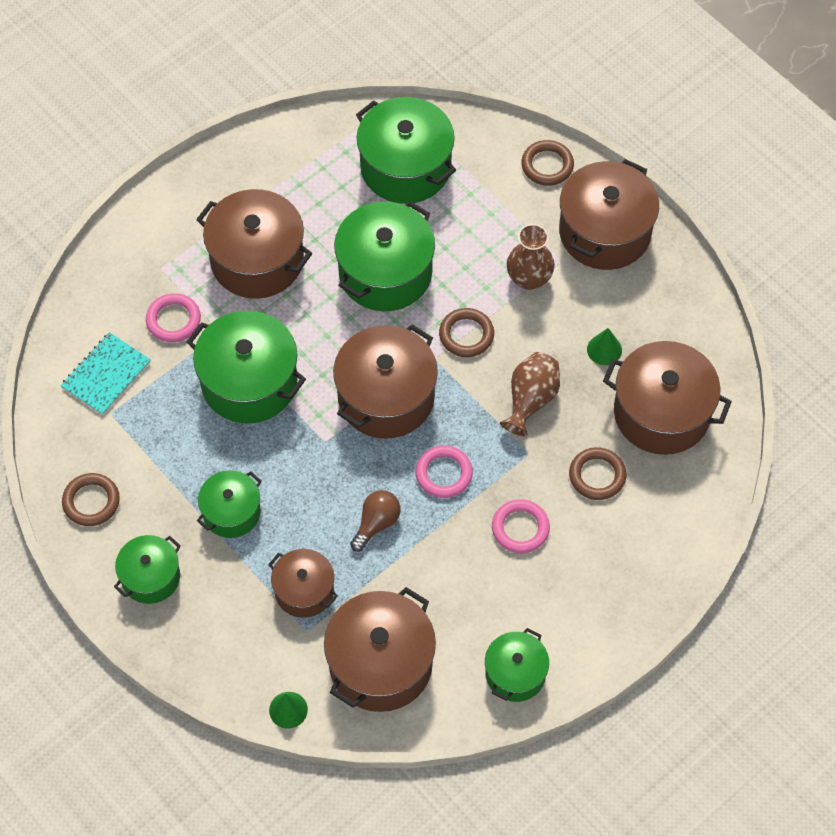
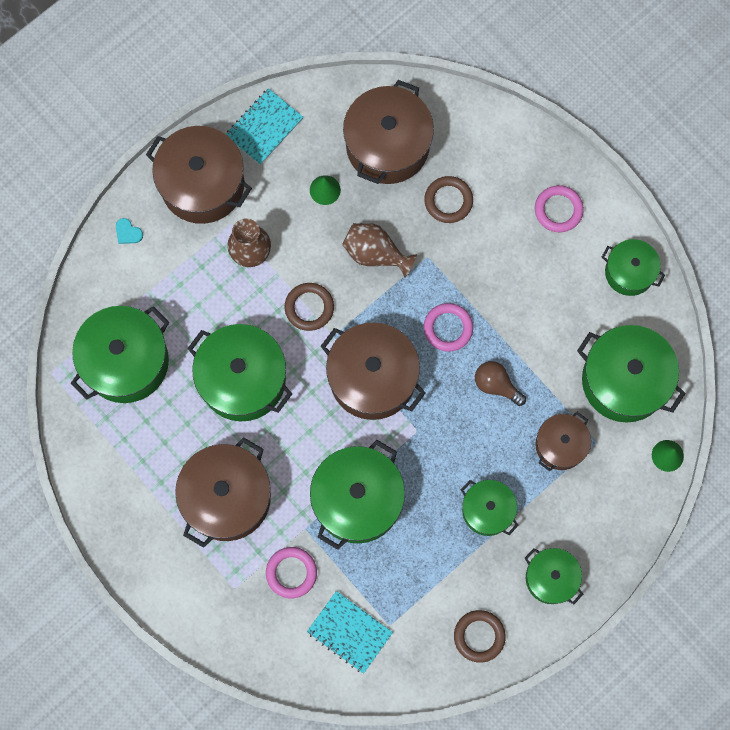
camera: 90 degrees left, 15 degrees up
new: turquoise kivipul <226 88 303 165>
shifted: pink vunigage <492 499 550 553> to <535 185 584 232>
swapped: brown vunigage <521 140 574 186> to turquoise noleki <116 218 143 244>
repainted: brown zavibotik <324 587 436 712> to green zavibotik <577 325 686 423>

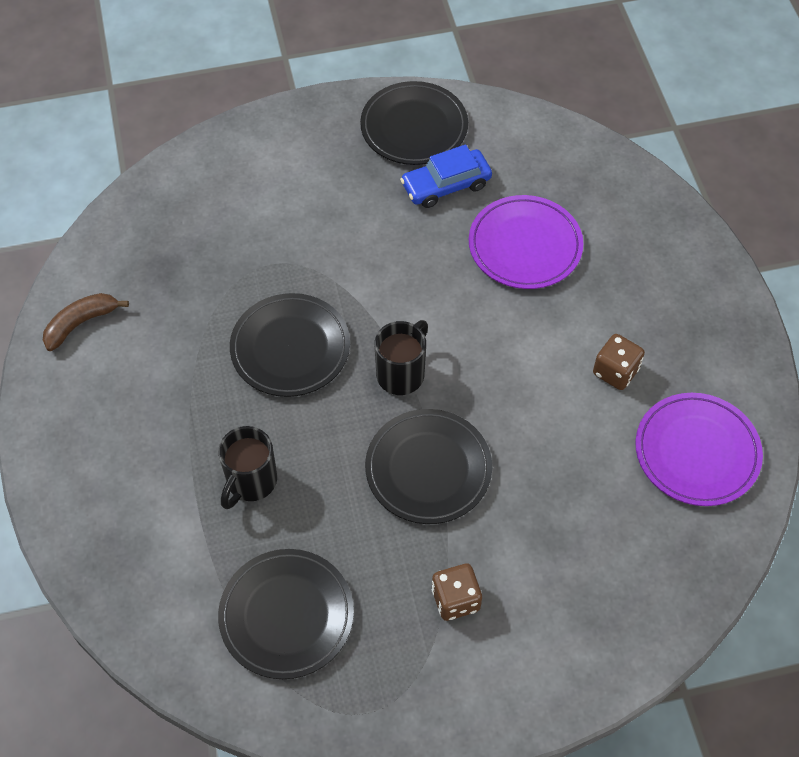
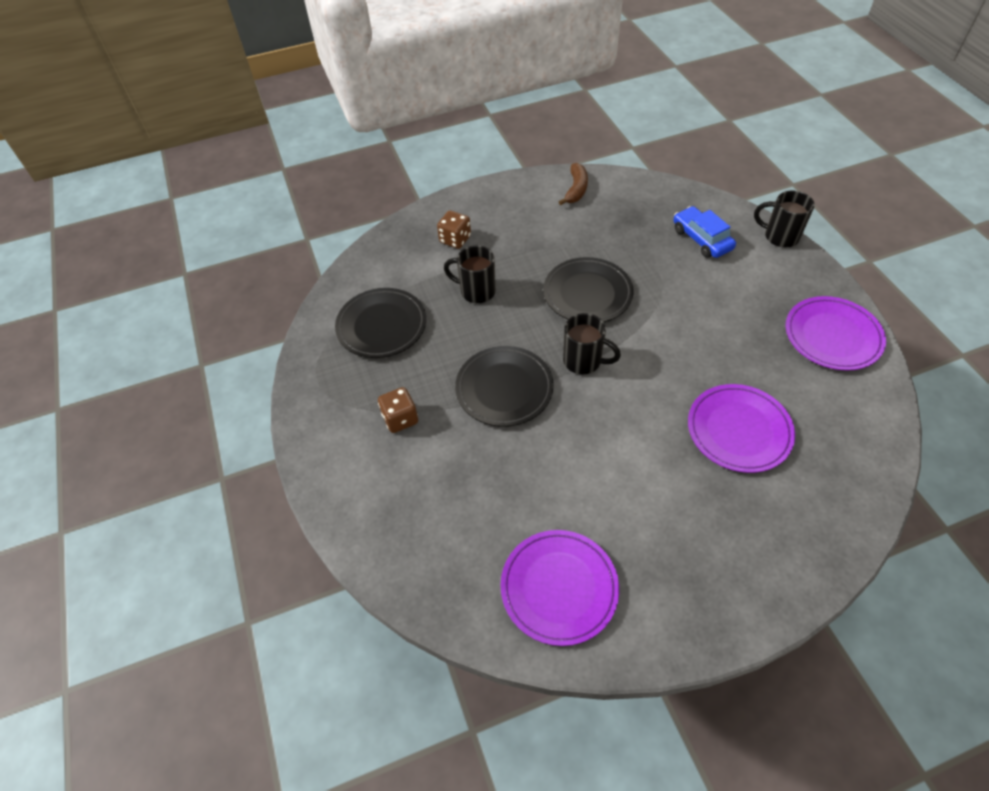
camera: 85 degrees right, 5 degrees down
new: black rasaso <754 191 815 248>
shifted: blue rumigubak <400 145 492 208> to <673 206 736 258>; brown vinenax <593 334 645 390> to <437 210 471 249>
repainted: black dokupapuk <360 81 468 165> to purple dokupapuk <786 296 886 370>
rotated: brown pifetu <43 293 129 351> = <559 163 588 205> 60 degrees clockwise

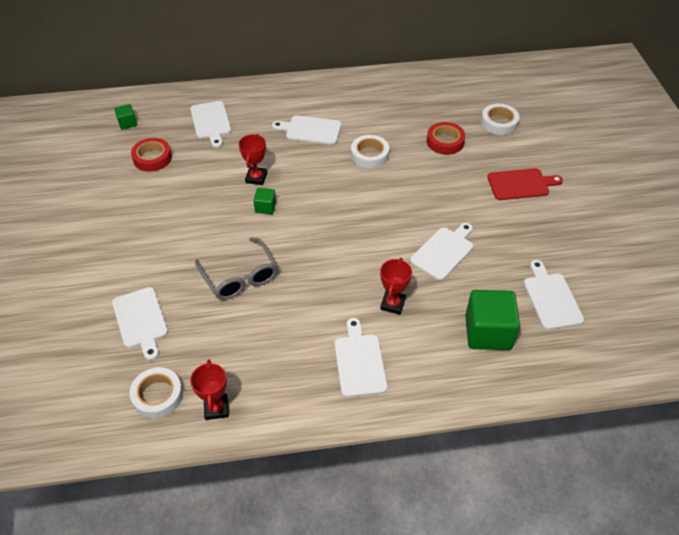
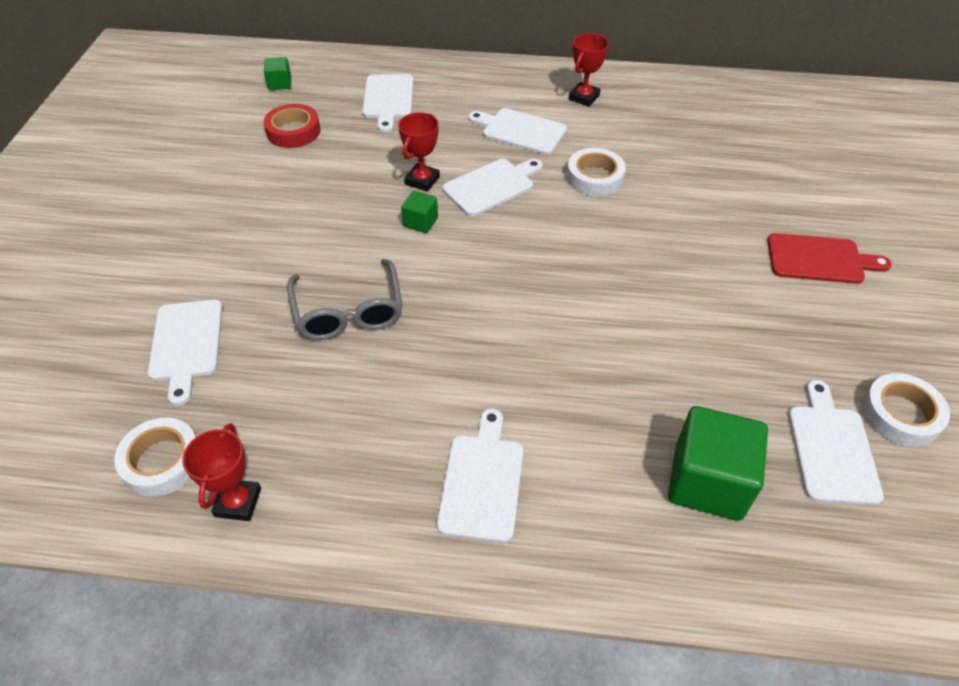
camera: 15 degrees right, 0 degrees up
gone: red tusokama <427 122 465 155>
shifted: white tusokama <481 104 519 135> to <862 373 950 447>; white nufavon <410 223 473 280> to <442 159 543 216>; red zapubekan <380 258 412 315> to <569 33 609 107>

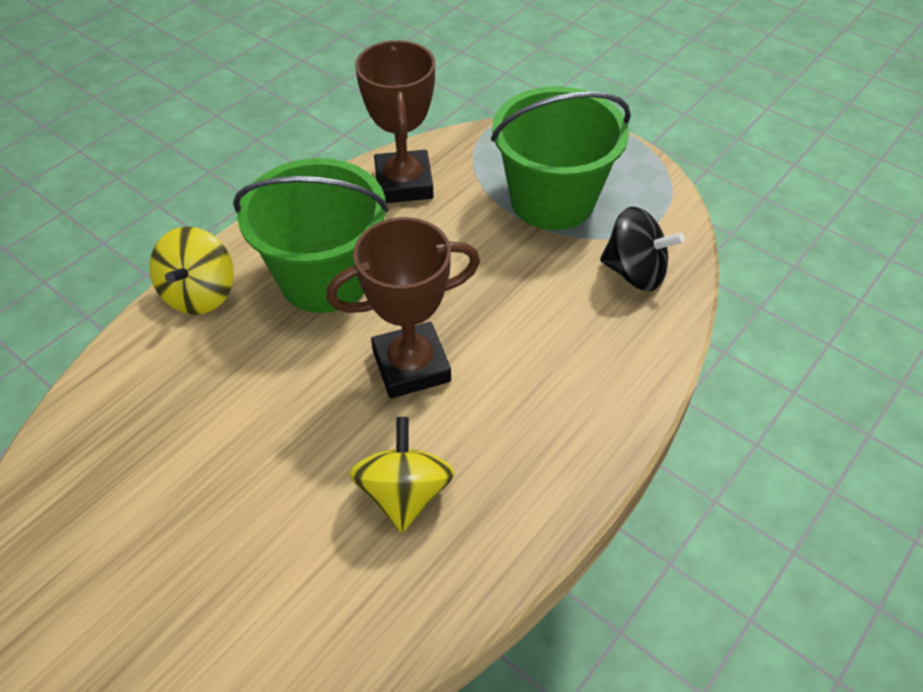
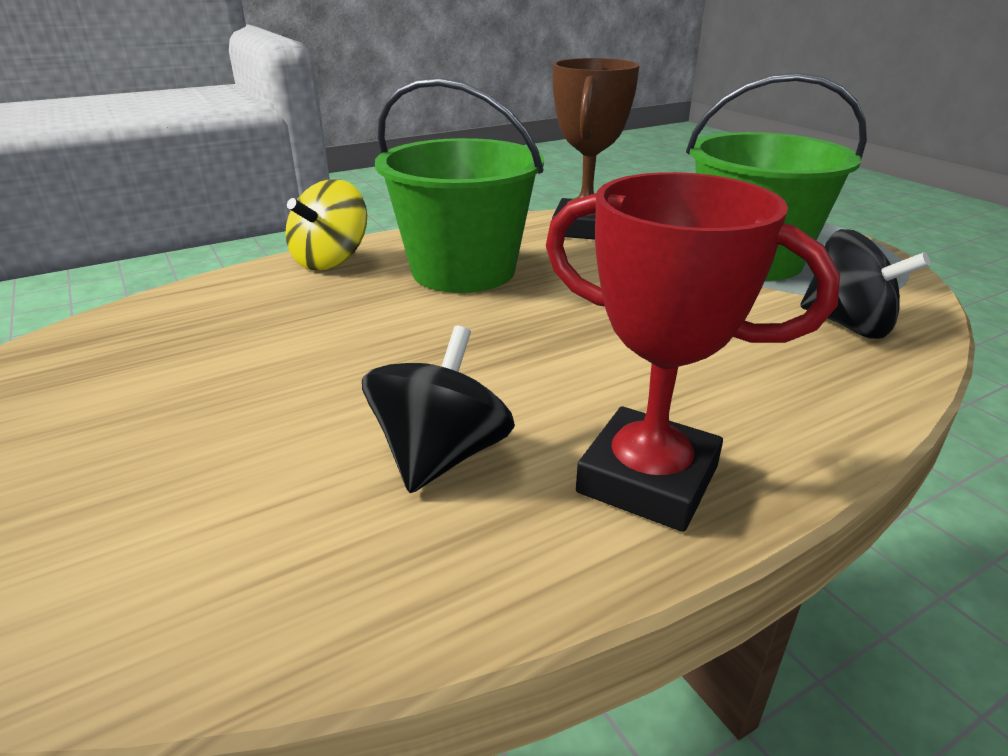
camera: 20 degrees right, 20 degrees down
gone: brown zapubekan <326 217 480 398>
new: red zapubekan <546 172 840 532>
repainted: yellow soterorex <349 417 455 533> to black soterorex <362 326 515 493>

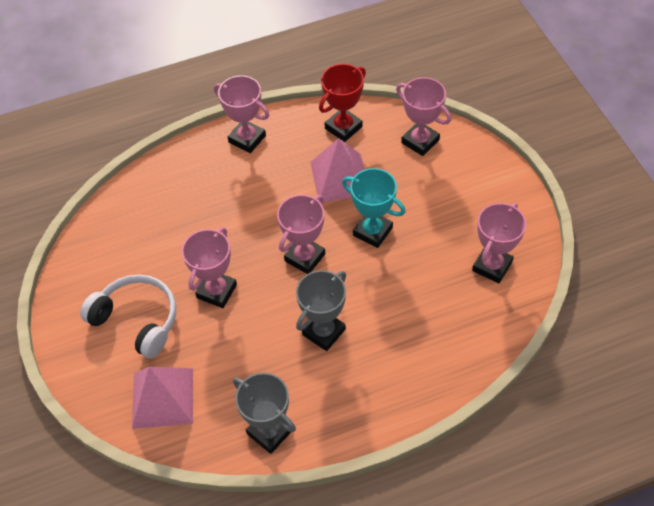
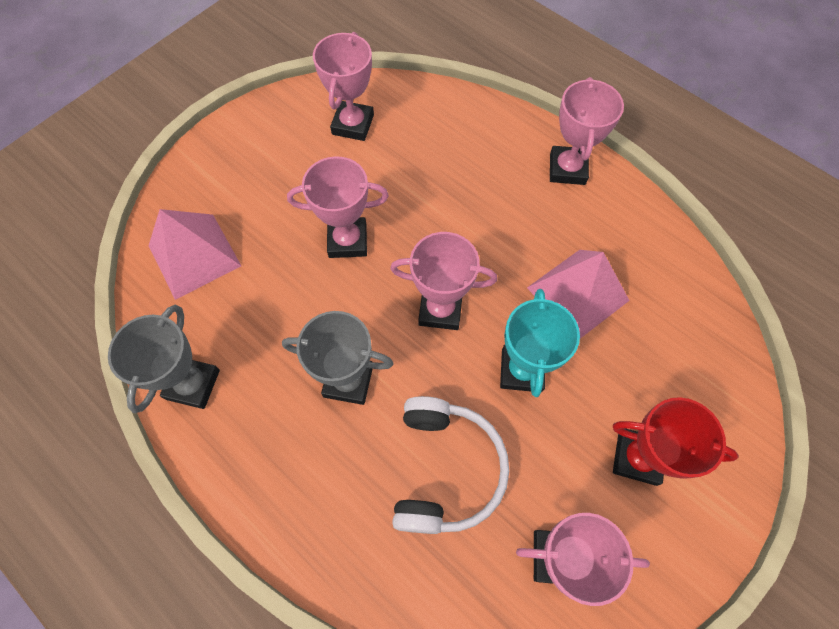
camera: 60 degrees right, 10 degrees up
shifted: red zapubekan <319 64 366 142> to <613 397 739 486>; pink zapubekan <396 77 451 156> to <313 32 374 141>; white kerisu <80 275 176 359> to <392 396 509 534>

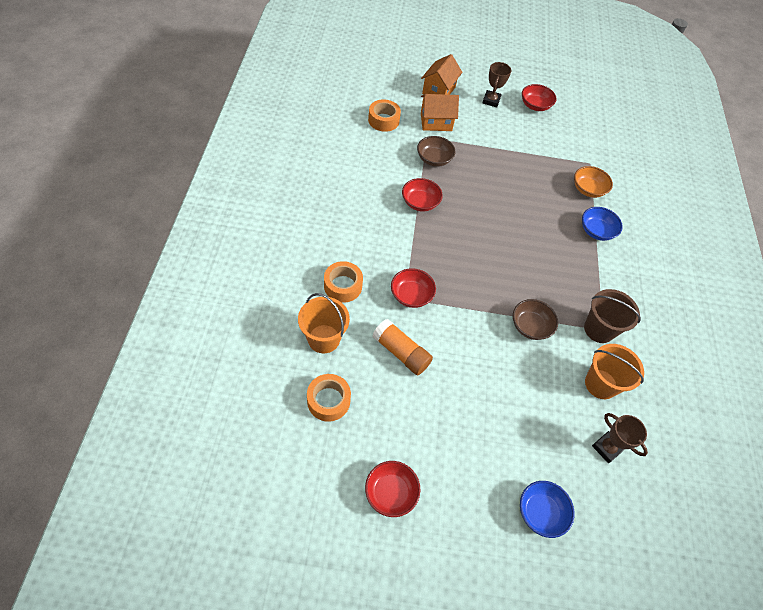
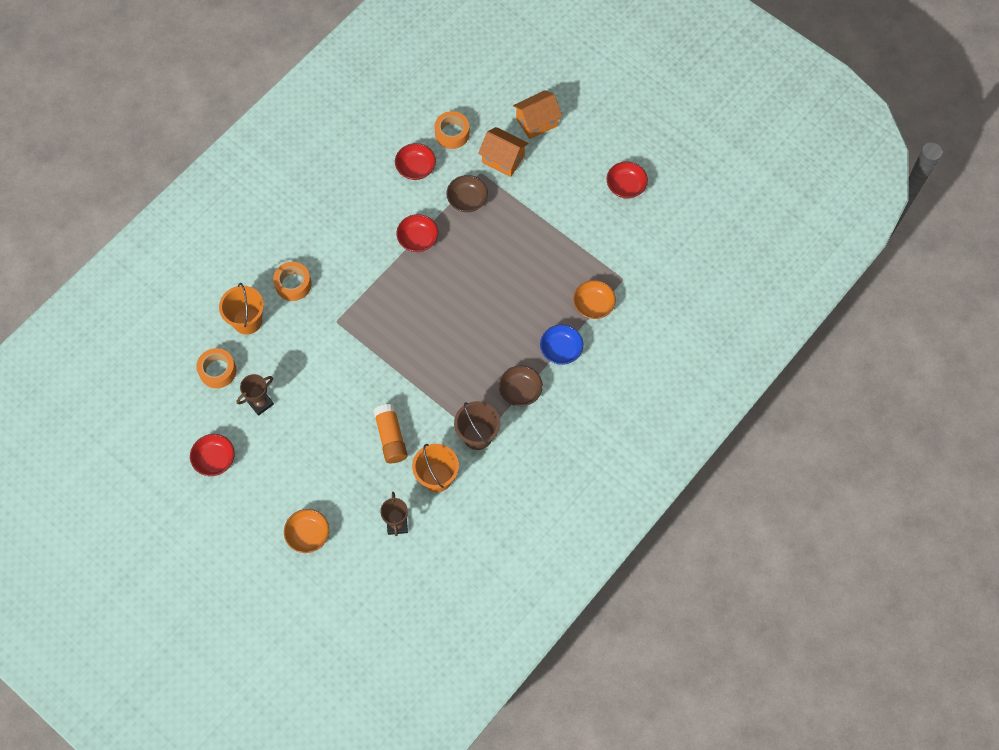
camera: 40 degrees right, 10 degrees up
shifted: brown zapubekan <482 62 512 108> to <237 374 274 416>; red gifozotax <391 268 436 308> to <395 143 436 180>; brown gifozotax <513 299 558 340> to <499 365 543 406>; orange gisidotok <372 319 433 375> to <373 404 408 463>
repainted: blue gifozotax <520 481 575 538> to orange gifozotax <284 509 329 553>

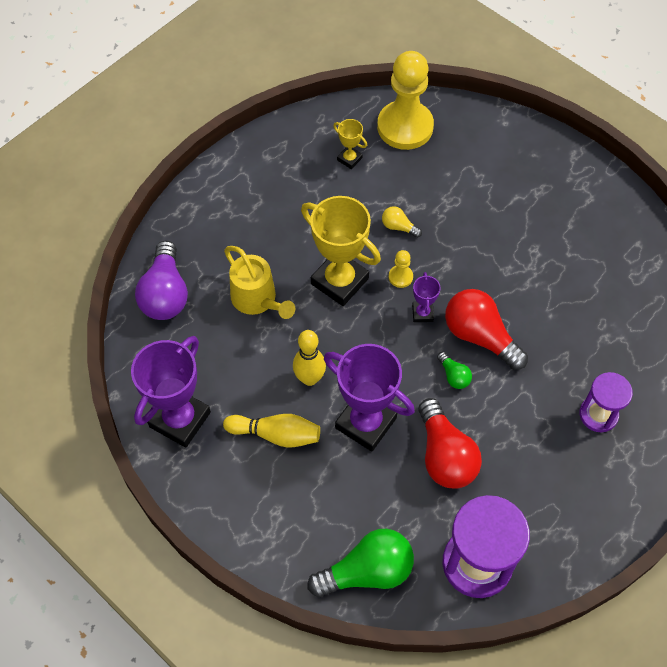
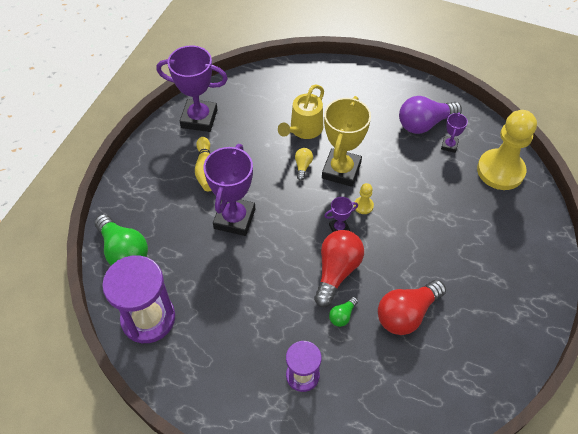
camera: 70 degrees right, 5 degrees down
gone: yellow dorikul <293 330 326 386>
shifted: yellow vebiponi <382 206 422 238> to <295 148 313 181>; purple vebiponi <135 241 188 320> to <399 96 462 134>; green vebiponi <437 352 472 389> to <329 297 358 327>; red vebiponi <418 398 482 489> to <378 280 446 335>
repainted: yellow zapubekan <333 119 367 169> to purple zapubekan <441 112 468 153>

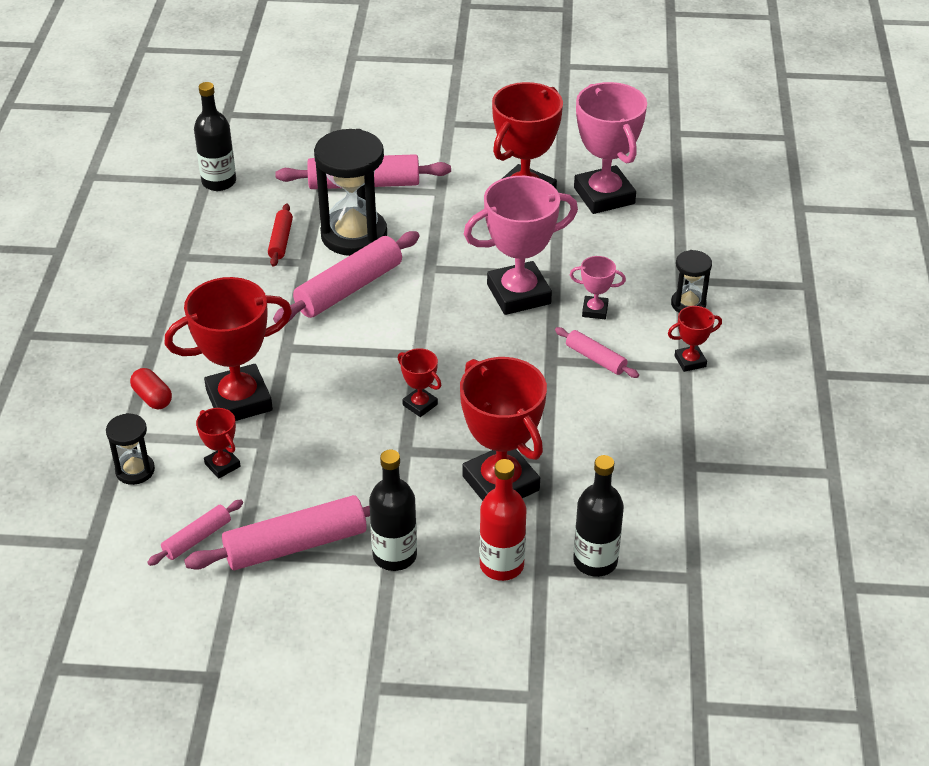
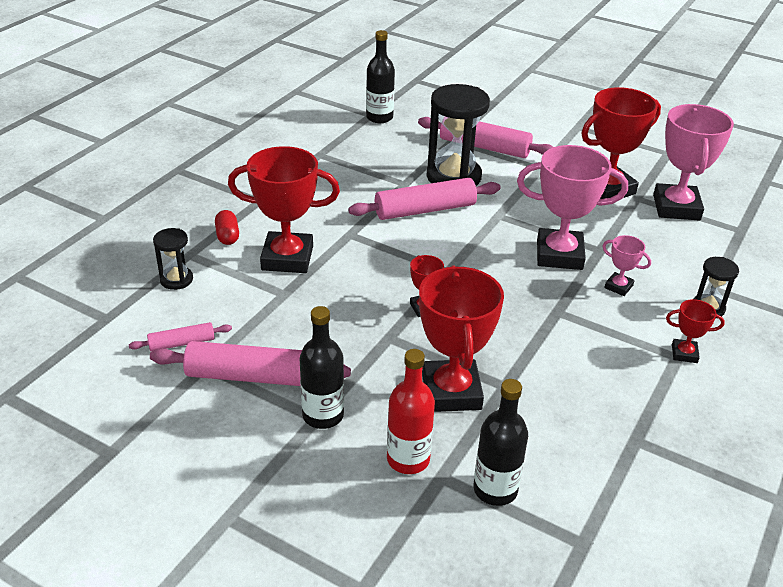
camera: 25 degrees right, 5 degrees down
gone: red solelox <268 204 293 267>; pink solelox <555 327 639 378>; red zapubekan <196 408 241 479>

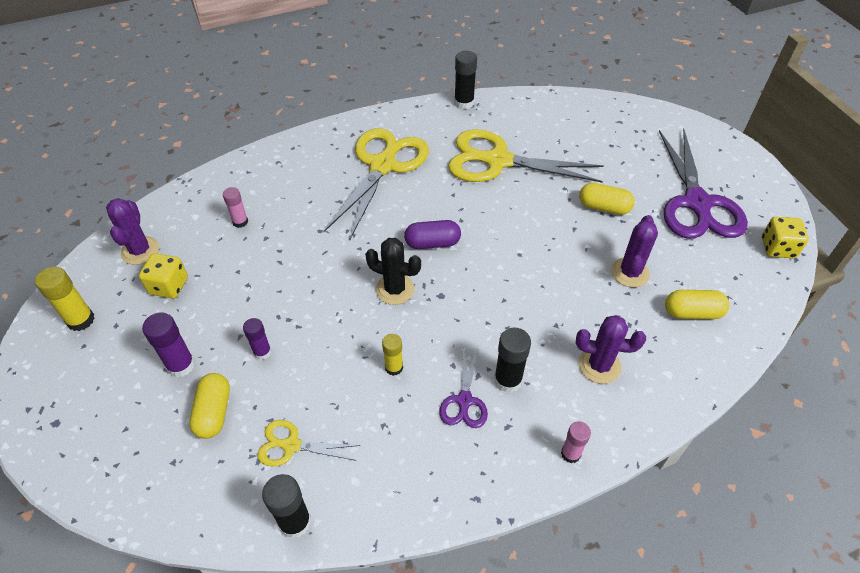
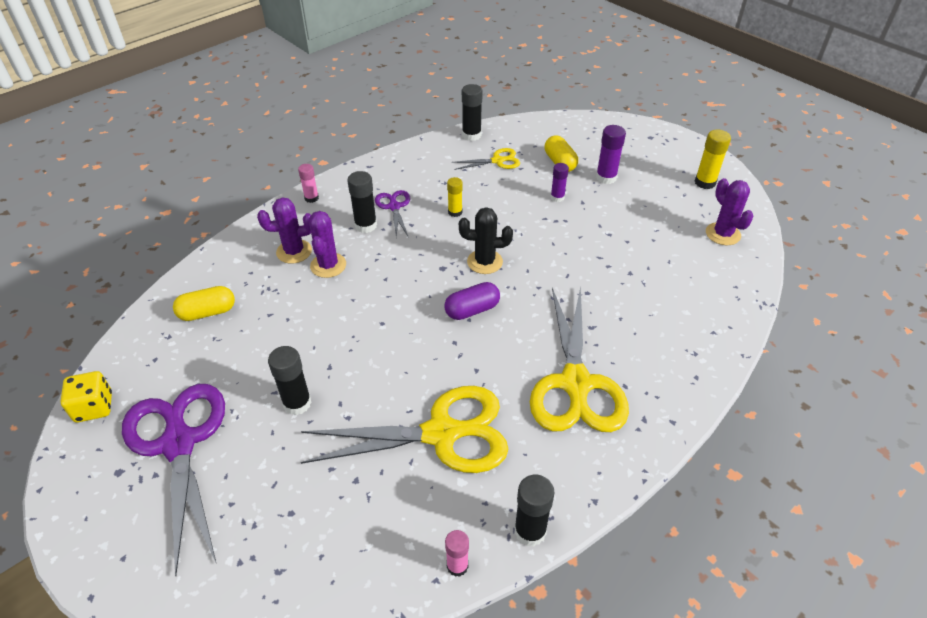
camera: 160 degrees right, 5 degrees down
gone: yellow vinenax <139 253 188 298>
shifted: pink gisidotok <223 187 248 228> to <445 530 469 577>; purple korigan <611 215 658 287> to <308 211 346 278>
swapped: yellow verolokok <579 183 635 215> to black gisidotok <268 346 312 415>

